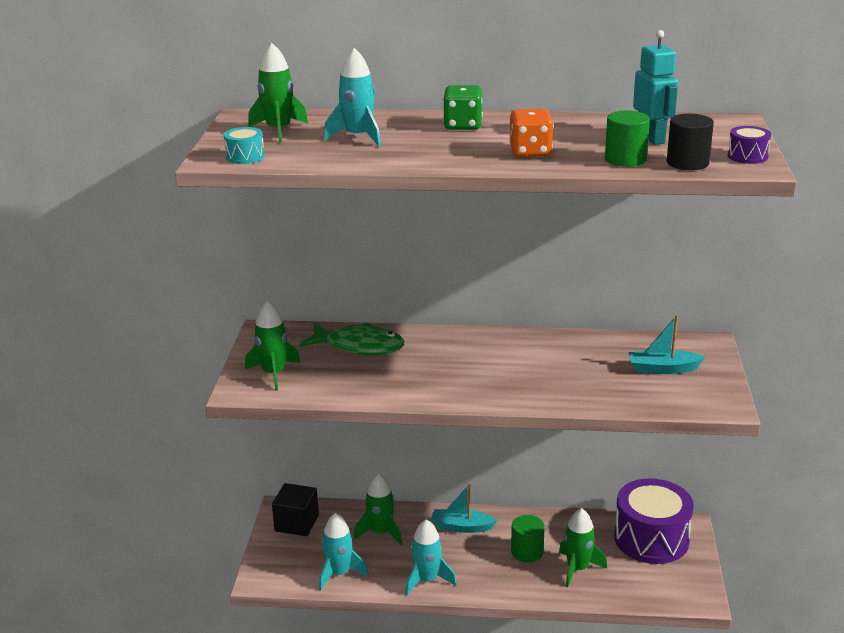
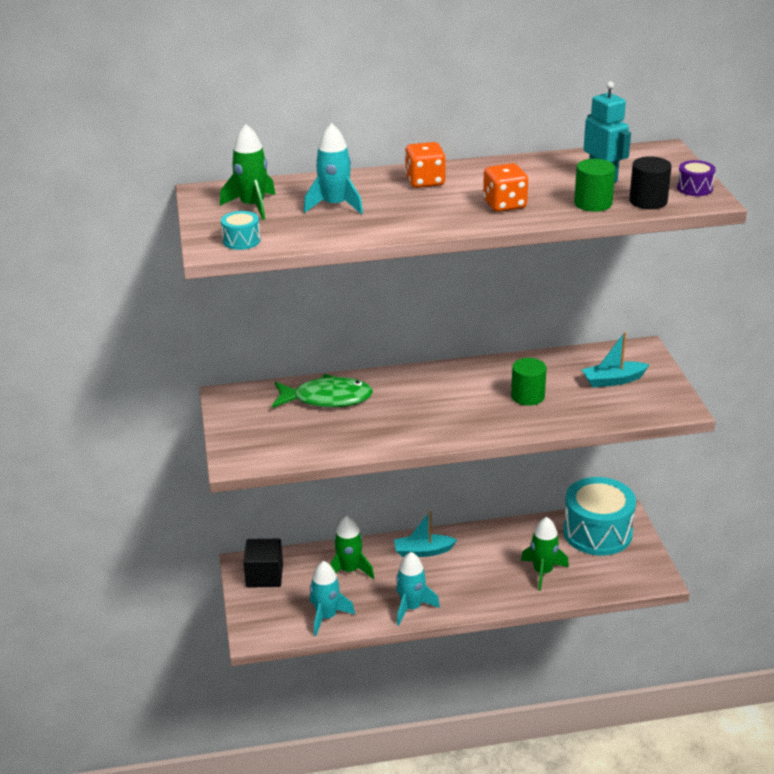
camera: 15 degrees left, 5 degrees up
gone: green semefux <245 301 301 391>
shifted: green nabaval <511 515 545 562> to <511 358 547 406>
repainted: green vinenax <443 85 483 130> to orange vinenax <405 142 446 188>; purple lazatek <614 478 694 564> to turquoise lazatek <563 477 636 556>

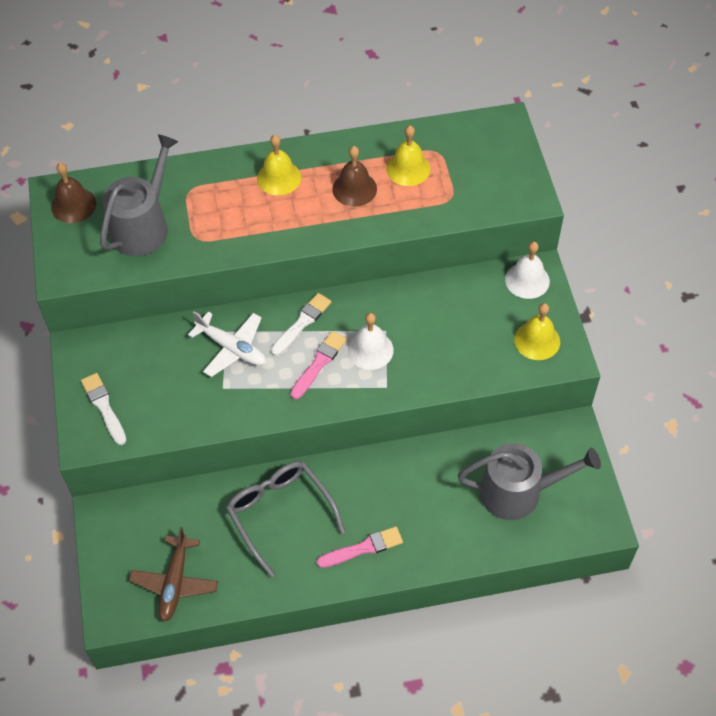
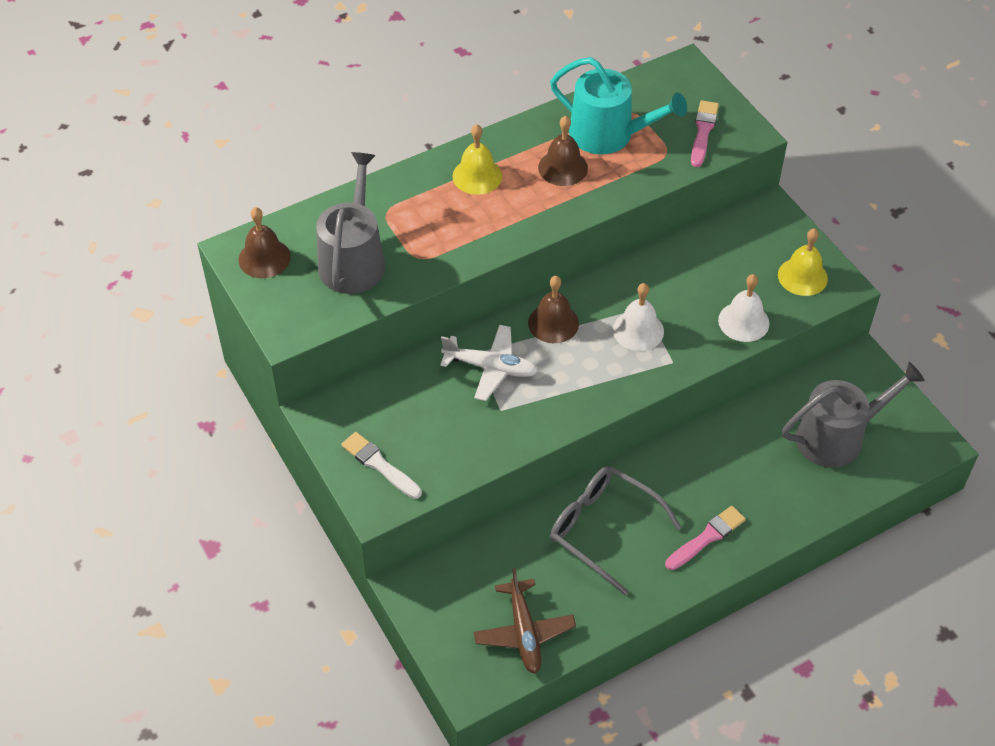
camera: 20 degrees left, 5 degrees down
shifted: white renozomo <505 242 550 299> to <718 274 769 342>; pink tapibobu <290 331 347 399> to <691 100 719 167>
swapped: yellow renozomo <386 125 431 186> to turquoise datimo <550 57 687 154>; white tapibobu <271 293 331 356> to brown renozomo <528 276 579 343>

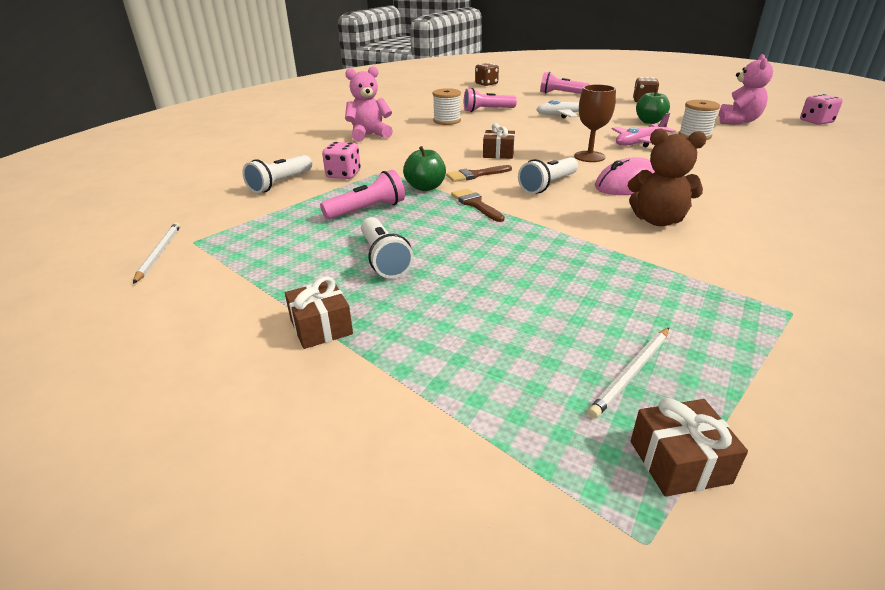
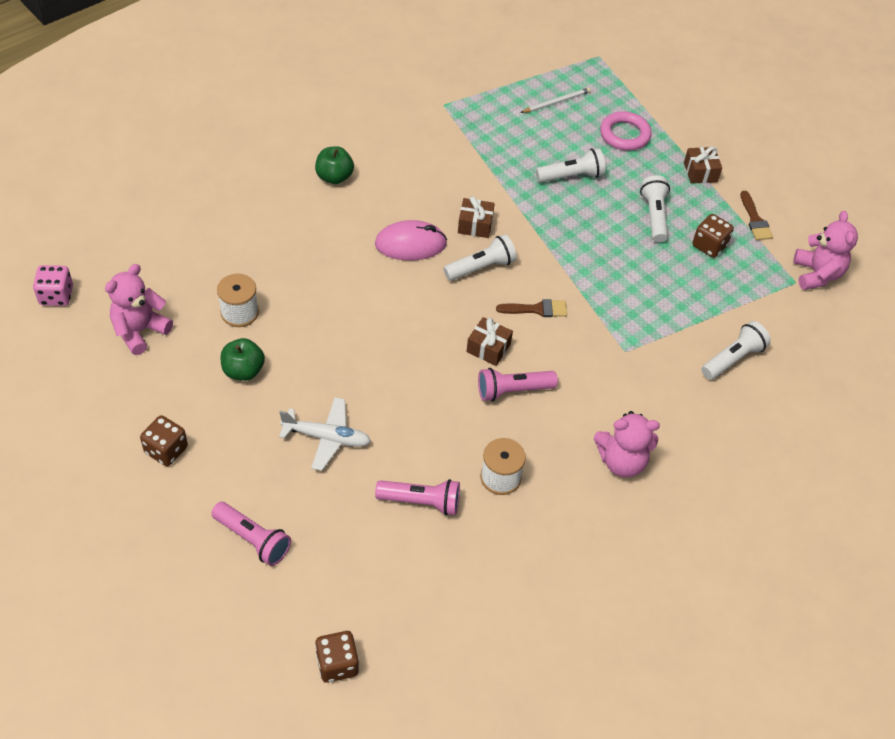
camera: 165 degrees left, 20 degrees up
gone: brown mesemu <574 84 616 162>; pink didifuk <612 113 676 147>; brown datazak <628 128 707 226>; pink vinenax <322 142 361 179>
new: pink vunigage <600 111 652 151>; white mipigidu <536 148 606 183>; brown vinenax <692 214 734 258>
shifted: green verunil <403 146 446 191> to <315 146 354 184>; pink mipigidu <320 170 405 220> to <478 368 558 401>; brown tapibobu <451 189 505 222> to <740 191 773 240>; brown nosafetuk <631 398 748 497> to <458 196 495 238>
swapped: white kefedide <133 222 181 284> to pink datazak <793 211 858 290>

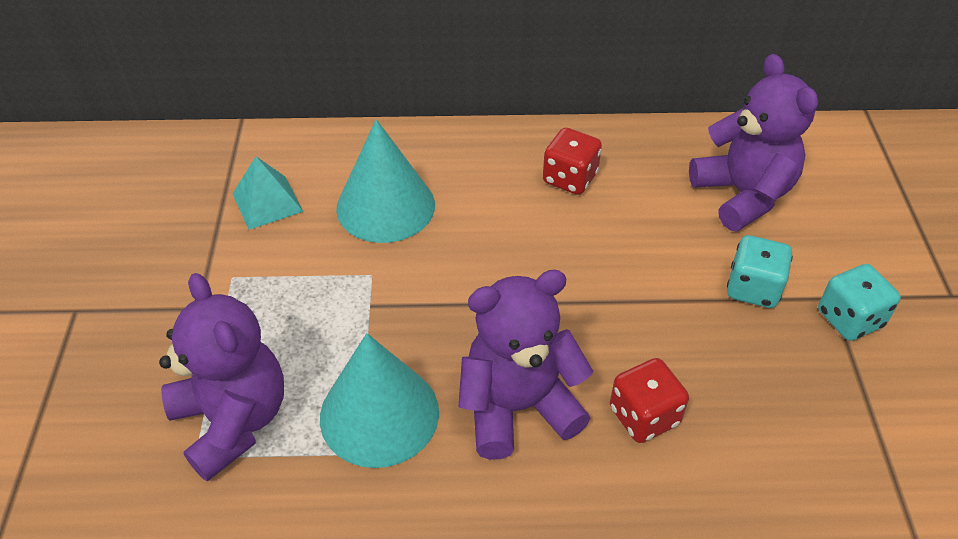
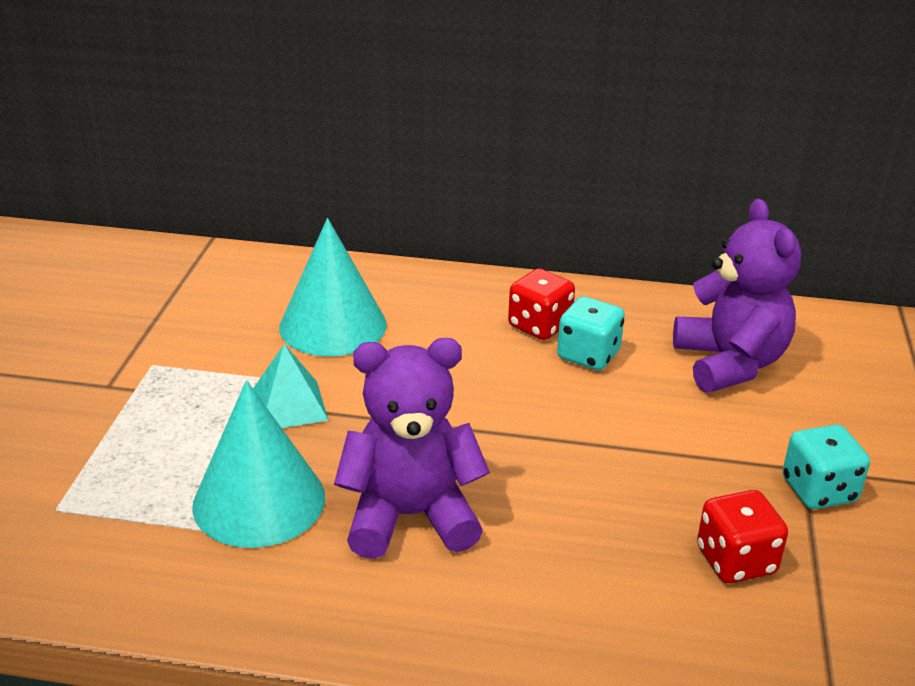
camera: 10 degrees right, 15 degrees down
gone: purple datazak <159 273 284 482>
shifted: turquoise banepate <232 156 303 230> to <253 344 329 428>; turquoise vinenax <727 235 793 308> to <557 296 625 370>; red vinenax <610 358 689 443> to <697 490 788 583>

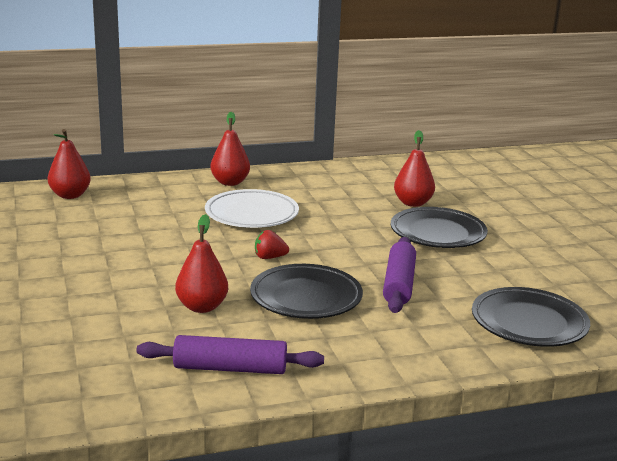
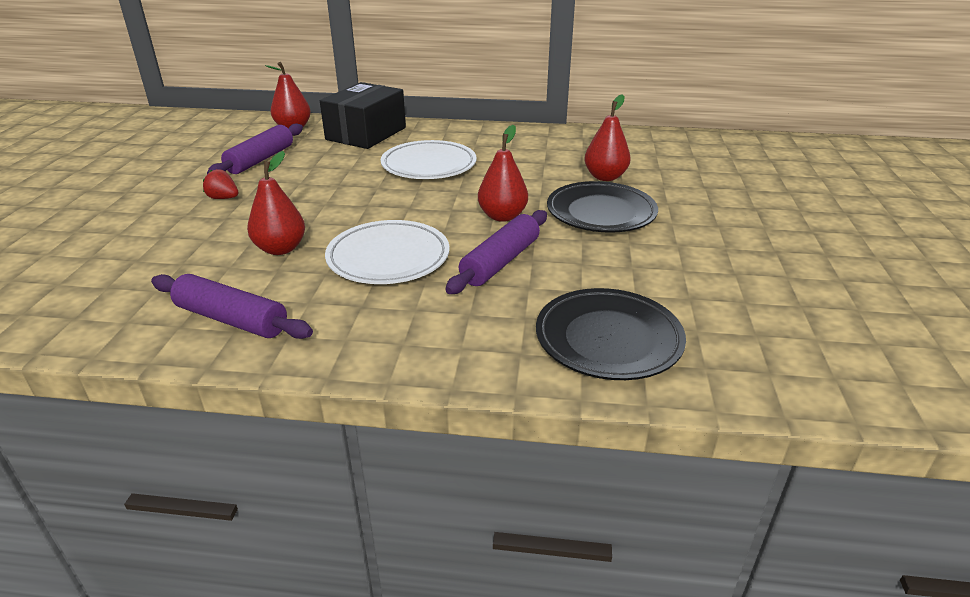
camera: 25 degrees right, 10 degrees up
new: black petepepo <320 82 406 149>; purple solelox <207 123 303 174>
shifted: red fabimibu <210 112 250 186> to <478 125 528 222>; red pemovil <255 230 289 259> to <203 169 238 199>
repainted: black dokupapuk <250 264 363 319> to white dokupapuk <325 220 449 284>

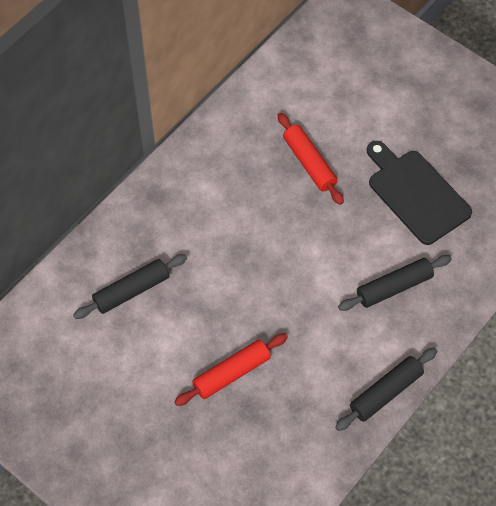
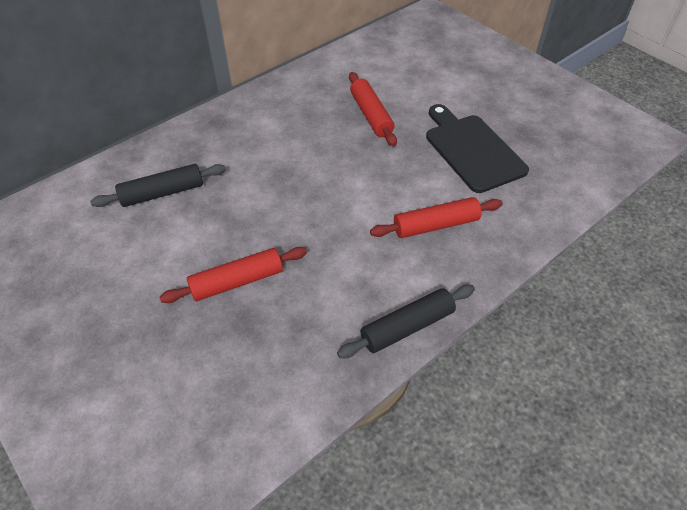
camera: 10 degrees right, 10 degrees down
repainted: black solelox <338 255 452 311> to red solelox <370 197 503 238>

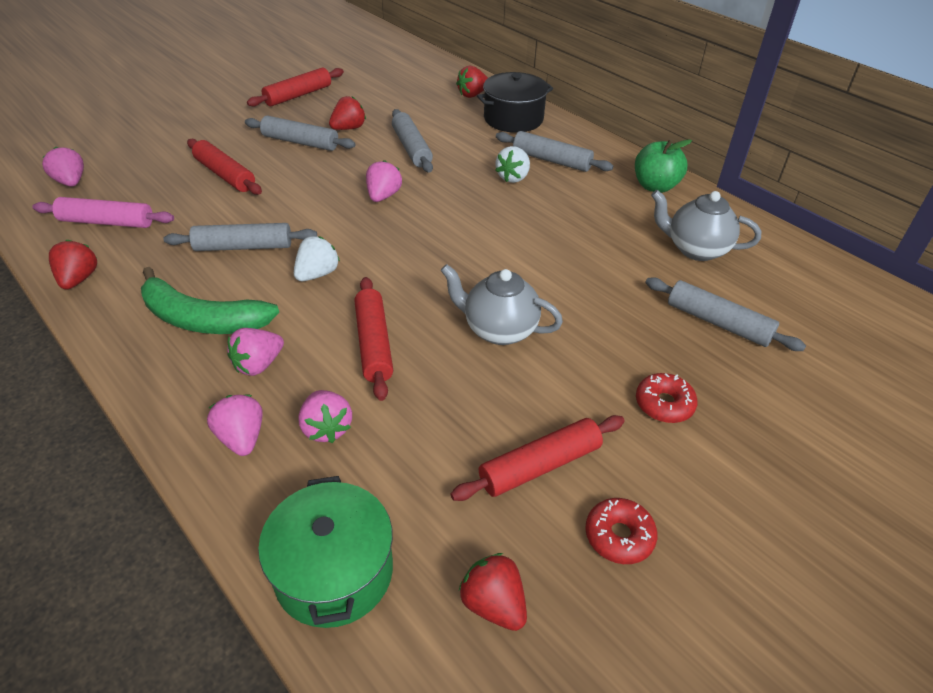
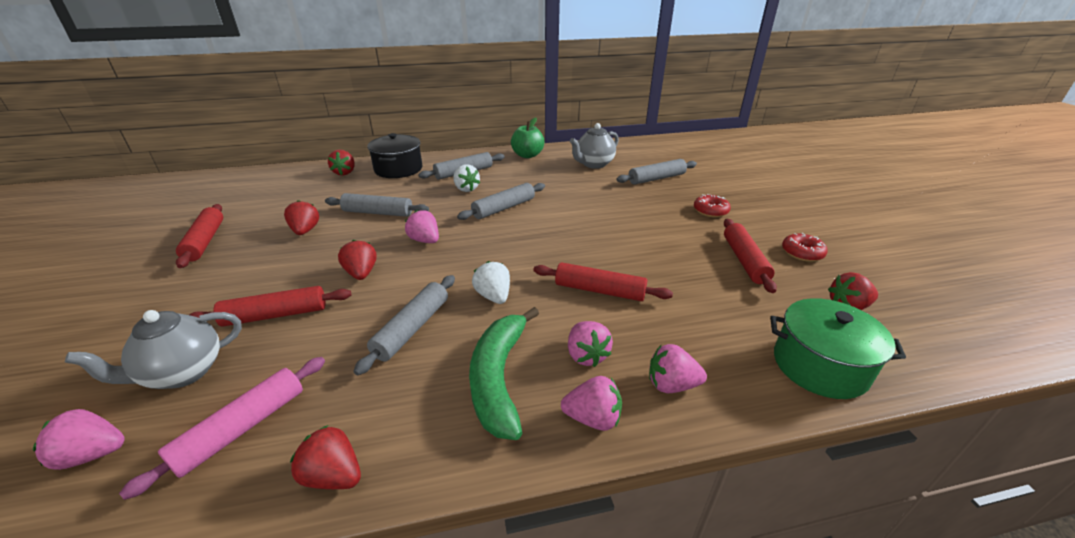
camera: 60 degrees left, 10 degrees down
new: red pemovil <338 240 376 280>
shifted: grey solelox <245 116 356 151> to <457 183 545 220>; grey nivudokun <441 264 563 345> to <65 310 242 389>; pink pemovil <298 390 352 443> to <561 376 622 431>
rotated: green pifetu <141 267 279 334> = <469 307 539 440> 135 degrees clockwise

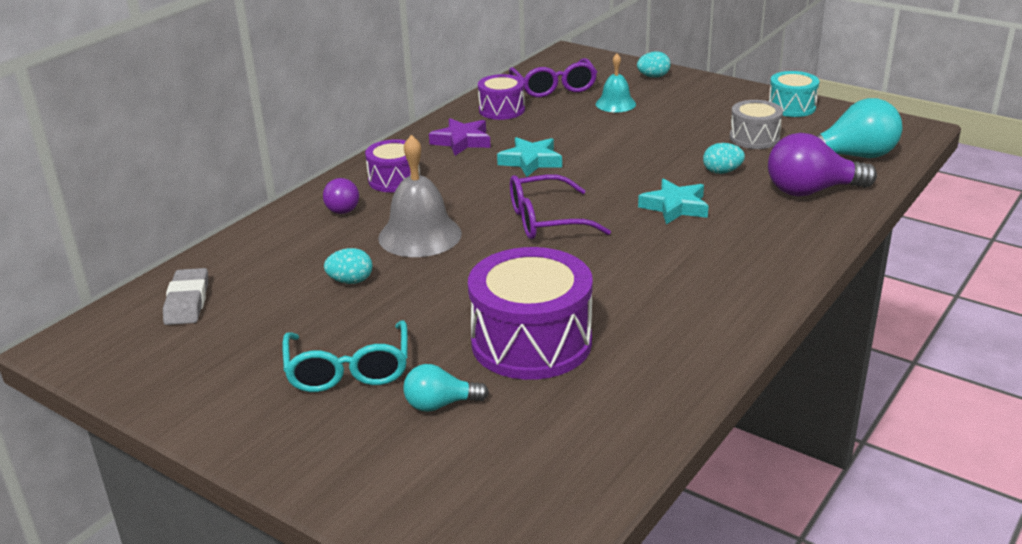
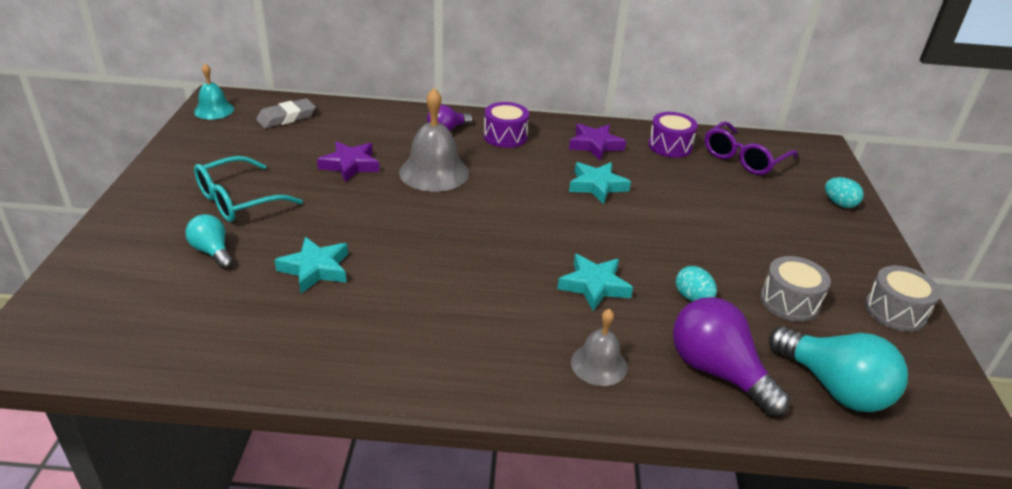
camera: 55 degrees right, 5 degrees up
gone: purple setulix <510 174 611 239>
new: grey renozomo <571 309 627 386>
shifted: turquoise renozomo <596 54 636 112> to <194 64 234 120>
swapped: purple lazatek <468 247 593 380> to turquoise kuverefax <274 237 348 293>; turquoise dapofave <324 248 373 284> to purple kuverefax <317 141 380 182>
repainted: turquoise lazatek <769 71 819 117> to grey lazatek <865 266 941 332>

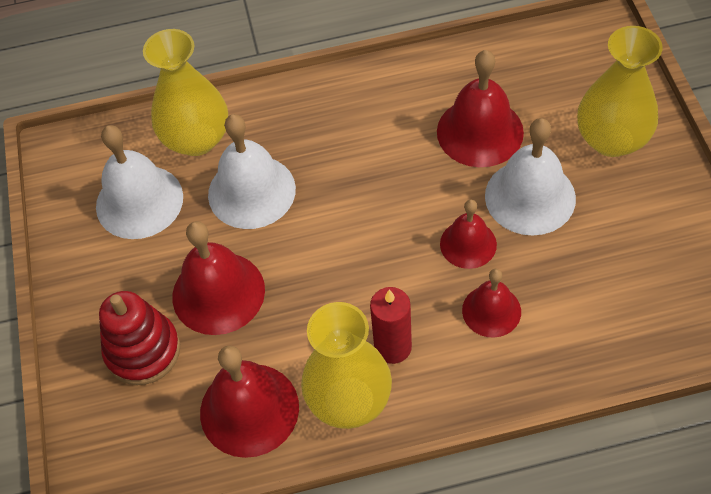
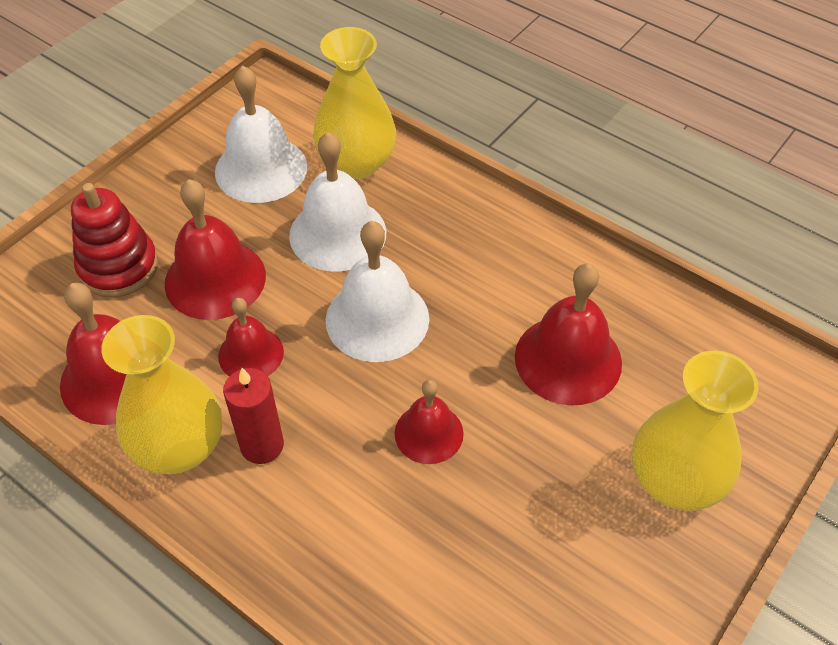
camera: 45 degrees right, 5 degrees down
shifted: white renozomo <485 118 576 236> to <326 221 429 362>; red renozomo <462 269 521 338> to <218 298 284 376>

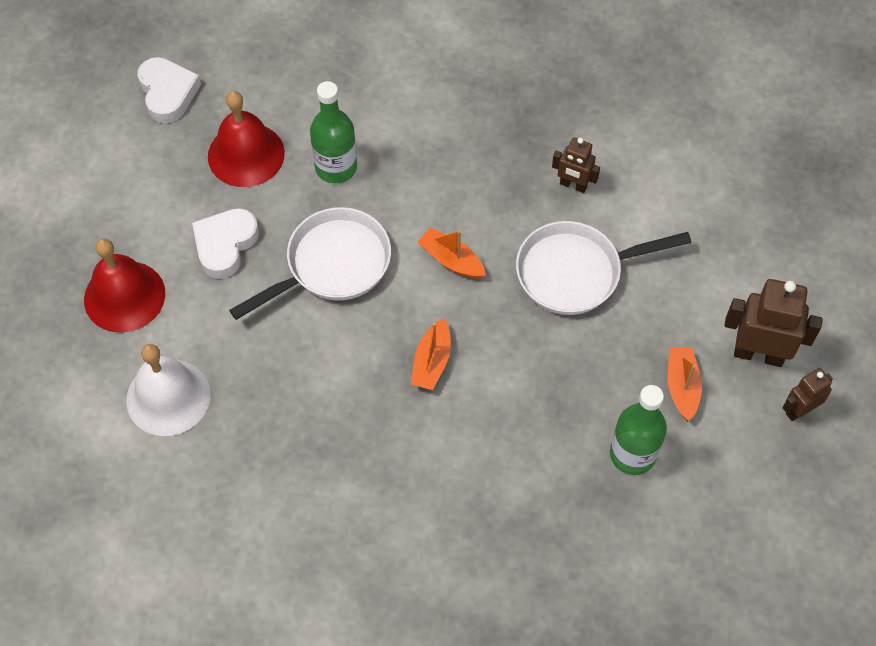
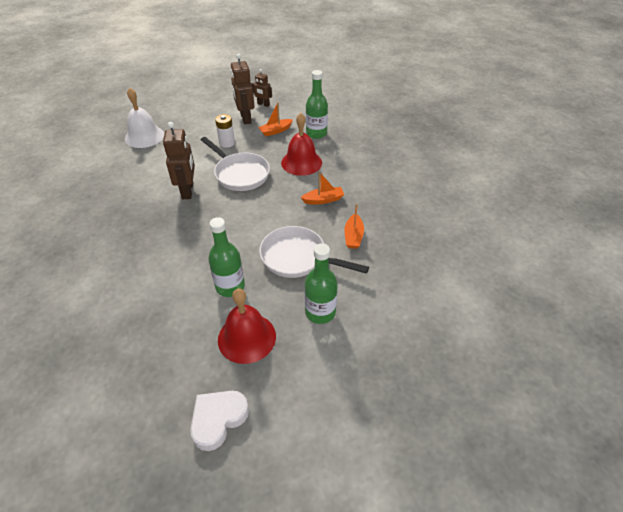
camera: 120 degrees left, 15 degrees down
new: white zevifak <215 114 235 148>
shifted: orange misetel <418 227 486 279> to <344 203 364 249>; red renozomo <84 238 165 333> to <281 113 322 176>; white renozomo <126 344 211 436> to <125 88 164 148>
swapped: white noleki <192 208 259 279> to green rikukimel <304 243 338 324>
scaled: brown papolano <552 137 600 193> = <163 122 195 199> x1.72

